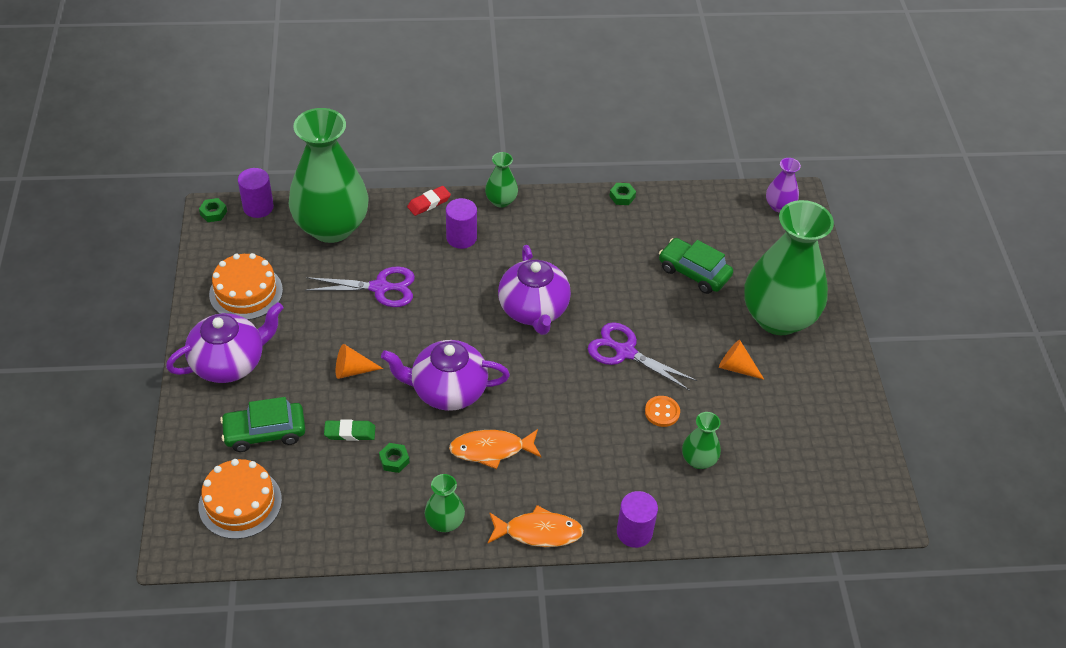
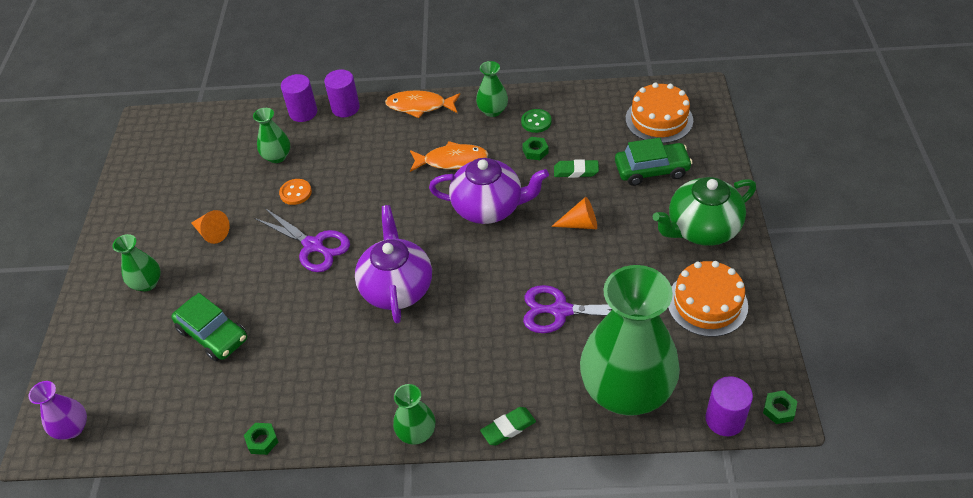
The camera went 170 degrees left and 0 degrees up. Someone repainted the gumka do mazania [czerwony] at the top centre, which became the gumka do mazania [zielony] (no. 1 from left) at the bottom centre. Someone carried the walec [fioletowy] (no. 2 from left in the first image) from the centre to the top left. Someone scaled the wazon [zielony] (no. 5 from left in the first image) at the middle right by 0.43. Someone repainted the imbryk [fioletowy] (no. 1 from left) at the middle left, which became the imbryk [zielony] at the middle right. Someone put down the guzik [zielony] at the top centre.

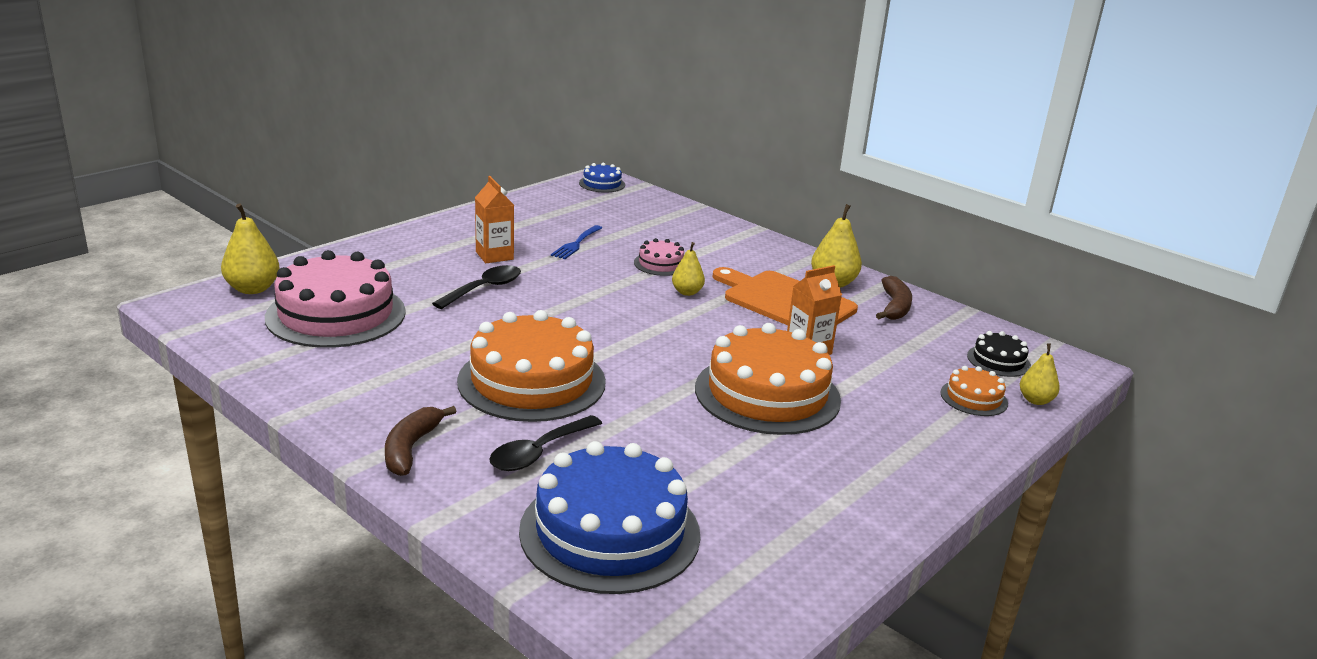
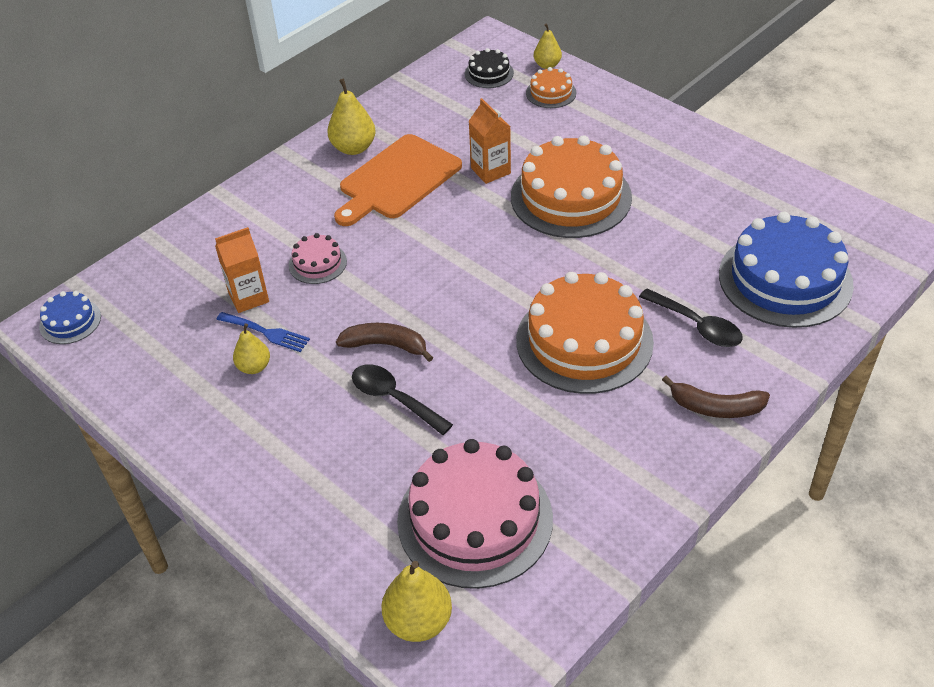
The camera went 85 degrees left and 20 degrees up. Someone carried the karton mleka [pomarańczowy] (no. 1 from left) from the top centre to the middle left. Someone carried the gruszka [żółty] (no. 2 from left in the first image) from the centre to the middle left. Someone carried the banan [brązowy] (no. 2 from left in the first image) from the middle right to the centre.

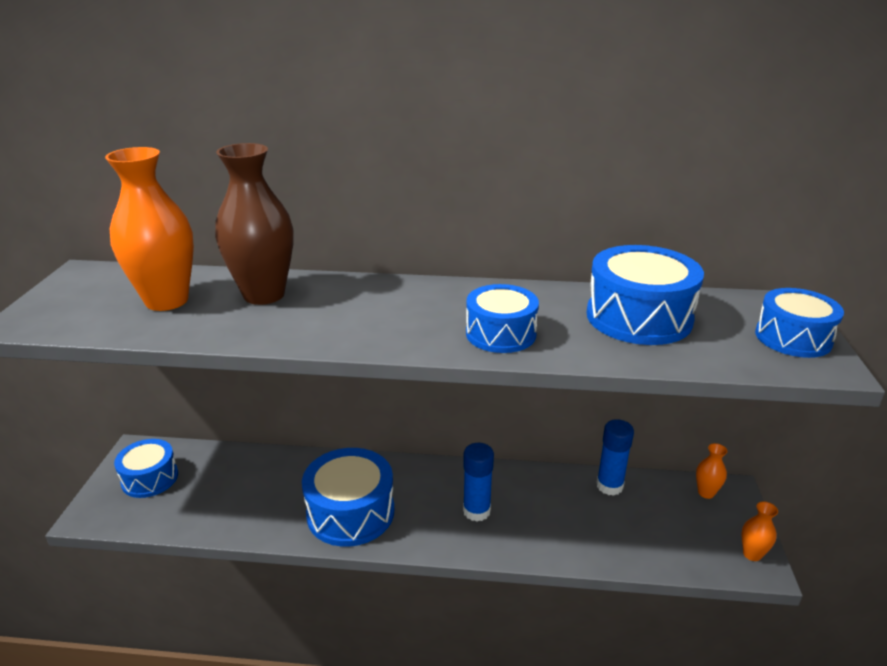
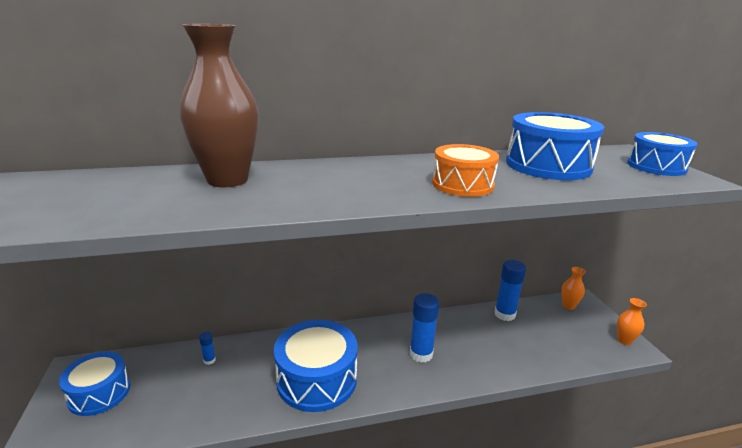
The camera went 20 degrees left and 5 degrees down. Someone took away the wazon [pomarańczowy] (no. 1 from left) at the middle left. Someone repainted the bęben [niebieski] (no. 3 from left) at the centre, which became the bęben [pomarańczowy] at the centre. Someone put down the klej w sztyfcie [niebieski] (no. 1 from left) at the bottom left.

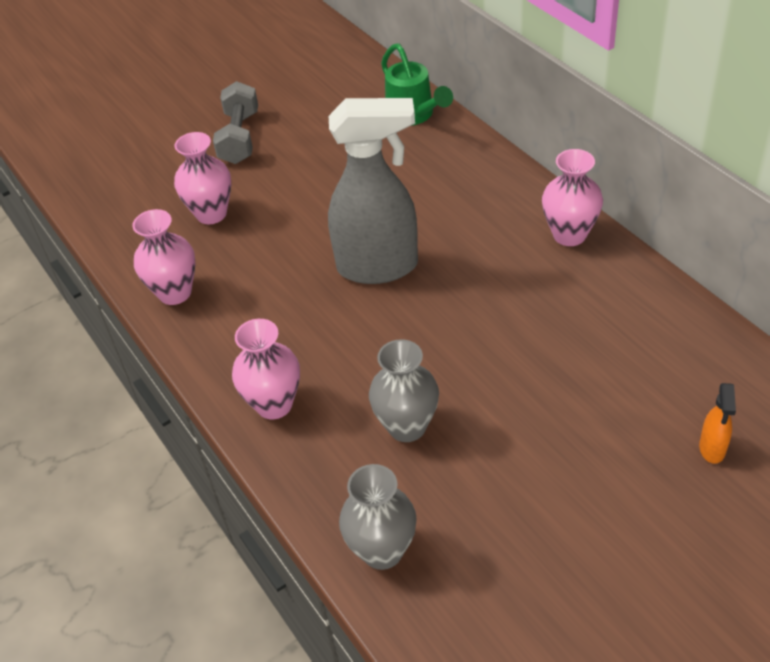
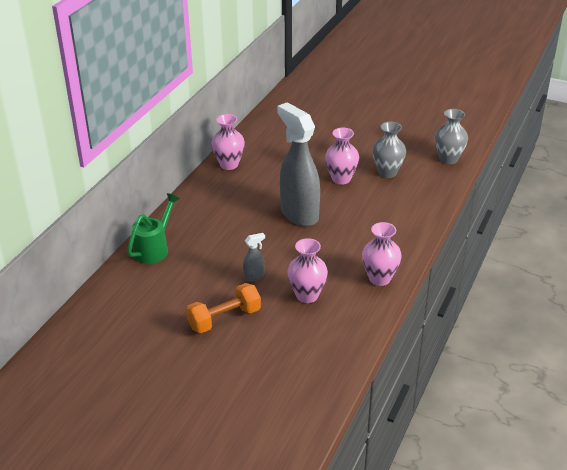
The camera went 125 degrees left and 10 degrees down. Someone repainted the hantel [szary] at the top left, which became the hantel [pomarańczowy] at the centre. Someone carried the wazon [różowy] (no. 3 from left) from the centre to the top centre. Someone took away the spryskiwacz [pomarańczowy] at the middle right. Someone put down the spryskiwacz [szary] (no. 1 from left) at the centre.

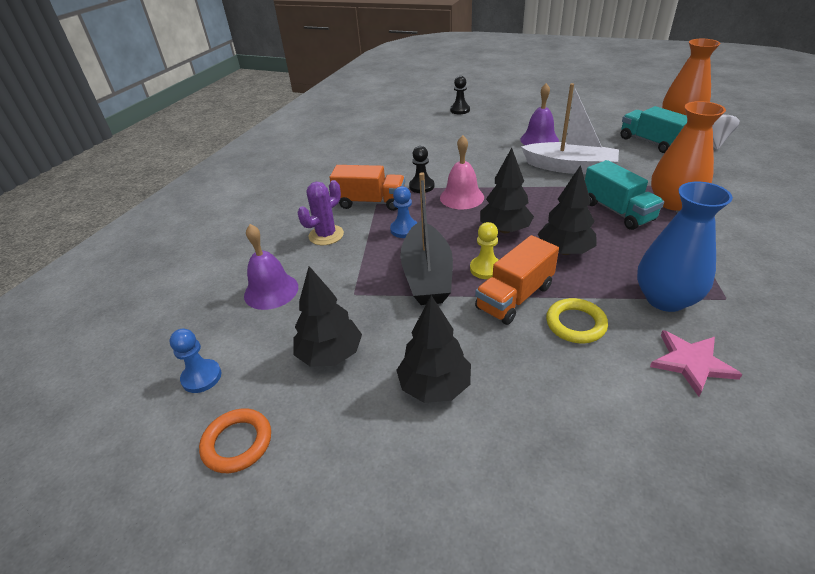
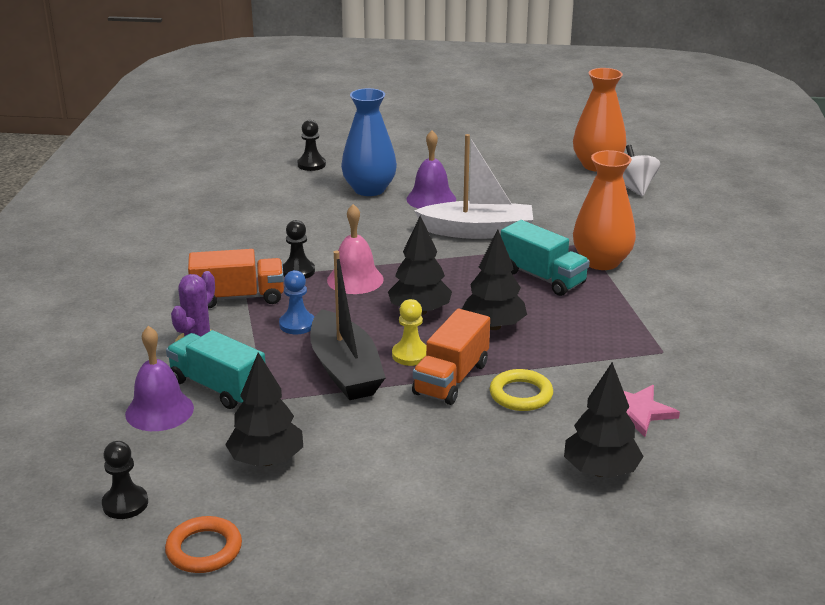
The camera went 20 degrees left and 10 degrees down. Someone carried the ciężarówka [turkusowy] (no. 2 from left in the first image) from the top right to the middle left. Someone carried the wazon [niebieski] from the middle right to the top centre. Someone carried the drzewko [czarny] (no. 2 from left in the first image) from the centre to the bottom right. Someone repainted the pionek [niebieski] (no. 1 from left) at the middle left, which became the pionek [czarny] (no. 1 from left) at the bottom left.

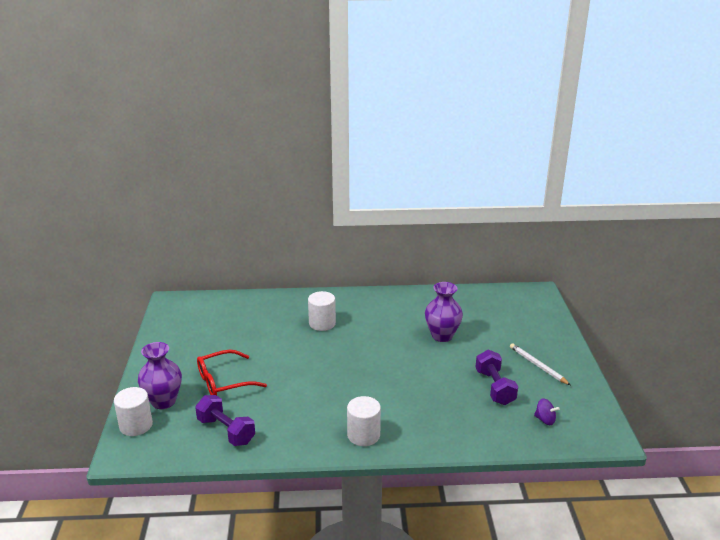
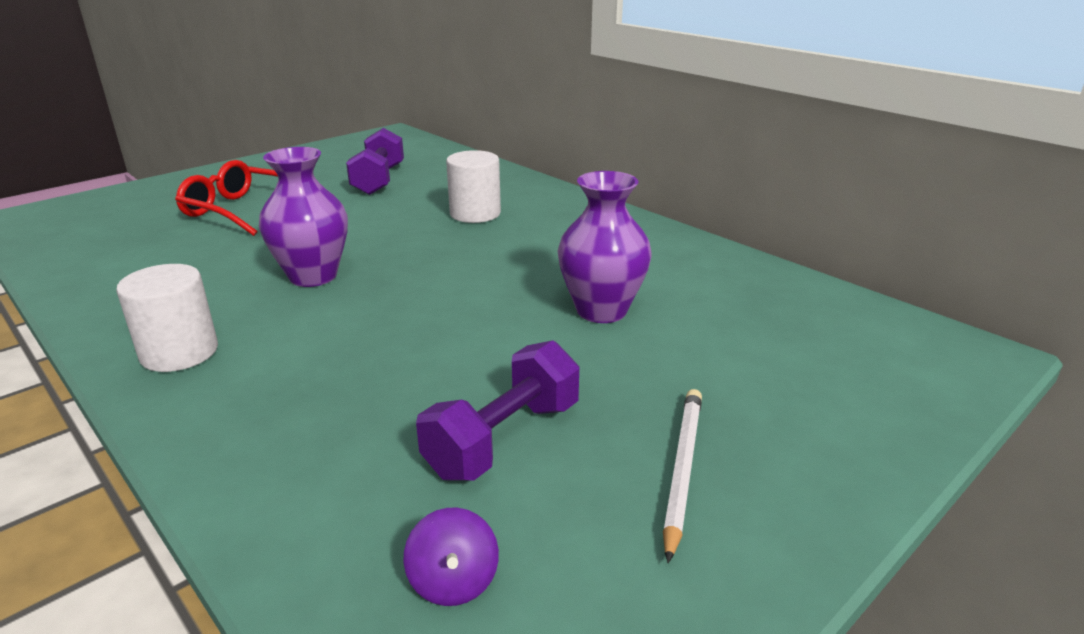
The camera went 50 degrees right and 0 degrees up. Someone carried the wazon [fioletowy] (no. 1 from left) from the bottom left to the middle left. Someone took away the walec [biały] (no. 1 from left) at the bottom left. Someone carried the hantel [fioletowy] (no. 1 from left) from the bottom left to the top centre.

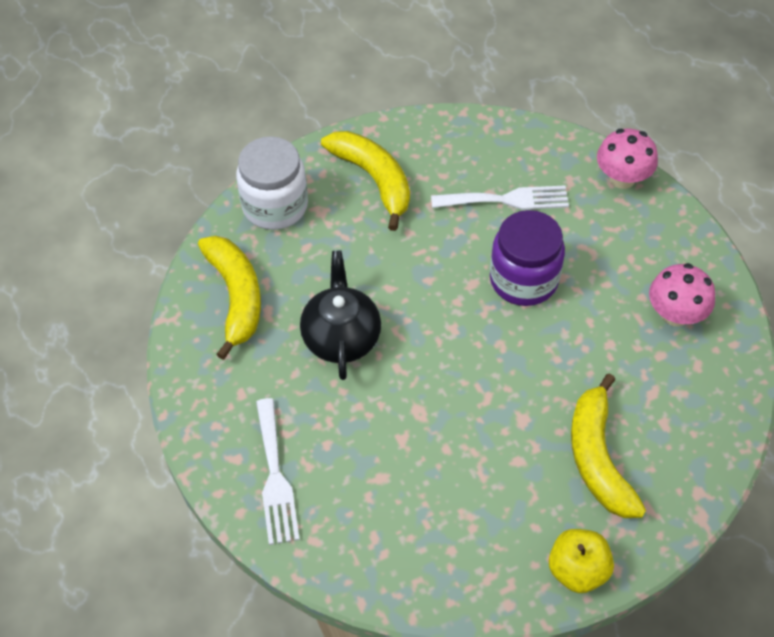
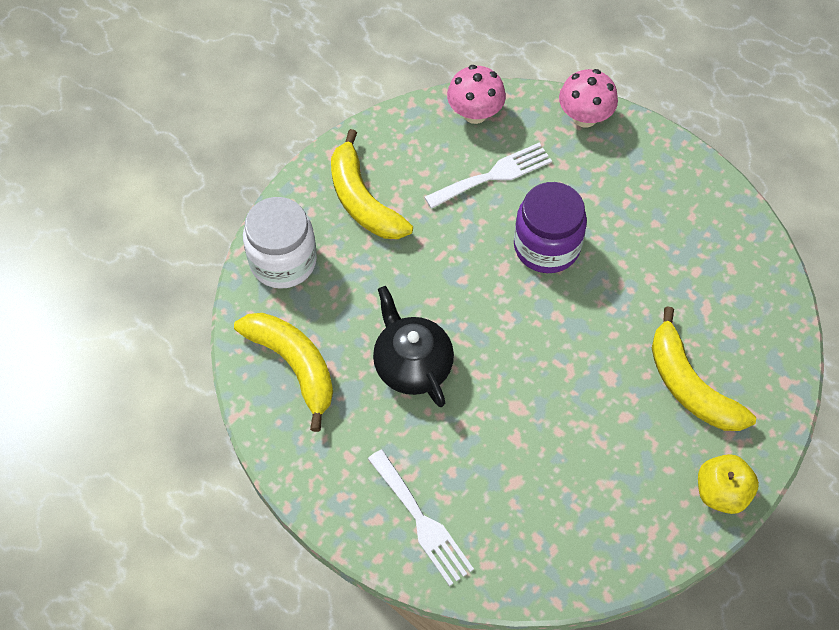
The camera went 25 degrees left and 5 degrees up. Someone rotated the banan [żółty] (no. 2 from left) at the top centre by 150 degrees counterclockwise. Someone carried the grzyb [różowy] (no. 2 from left in the first image) from the middle right to the top centre.

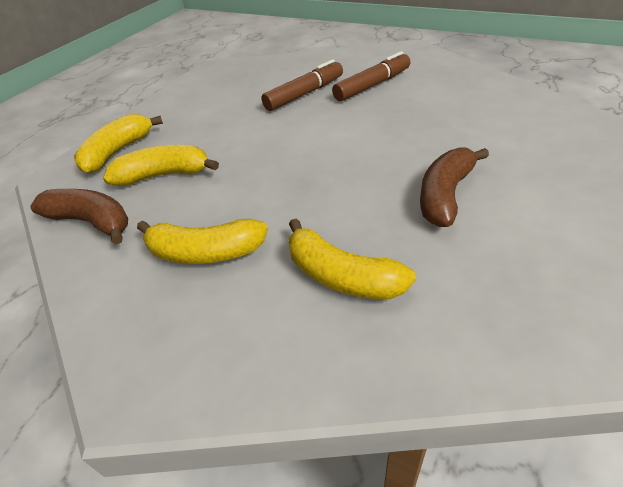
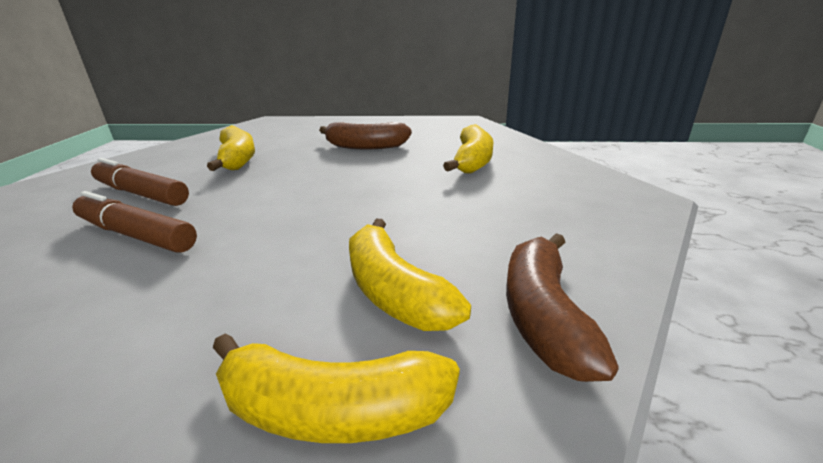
The camera went 115 degrees left and 15 degrees down. Someone carried the banan [żółty] (no. 3 from left in the first image) from the middle left to the top left.

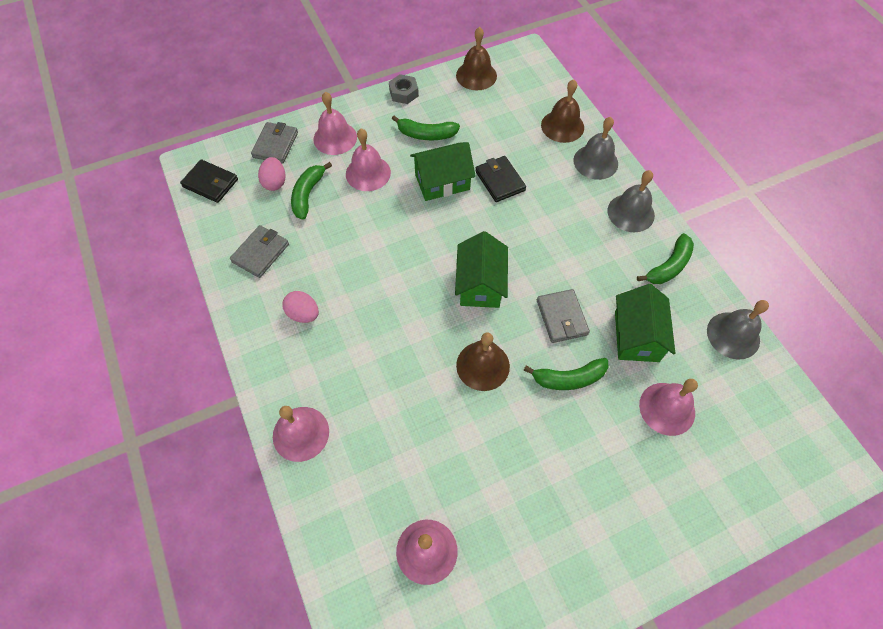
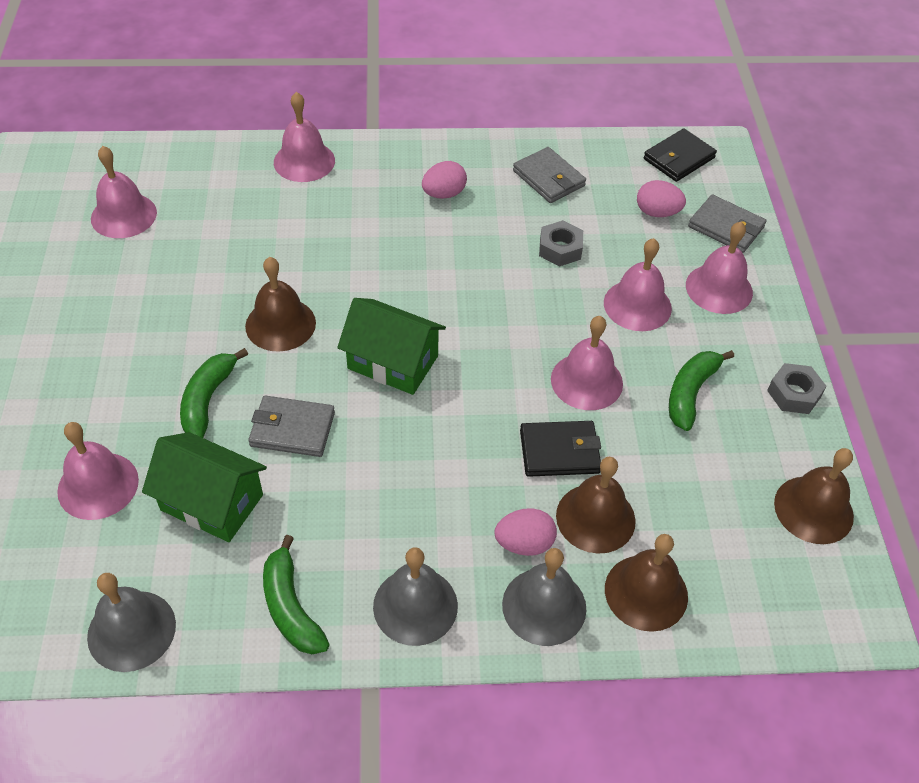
The camera went 110 degrees right and 10 degrees down. Someone swapped the domek [zielony] (no. 1 from left) at the top centre for the dzwonek [różowy] (no. 4 from left) at the centre. Someone took away the banan [zielony] (no. 1 from left) at the top centre. Someone put down the nakrętka [szary] (no. 1 from left) at the top centre. Someone put down the dzwonek [brązowy] (no. 2 from left) at the centre. Someone put down the jajko [różowy] (no. 2 from left) at the bottom centre.

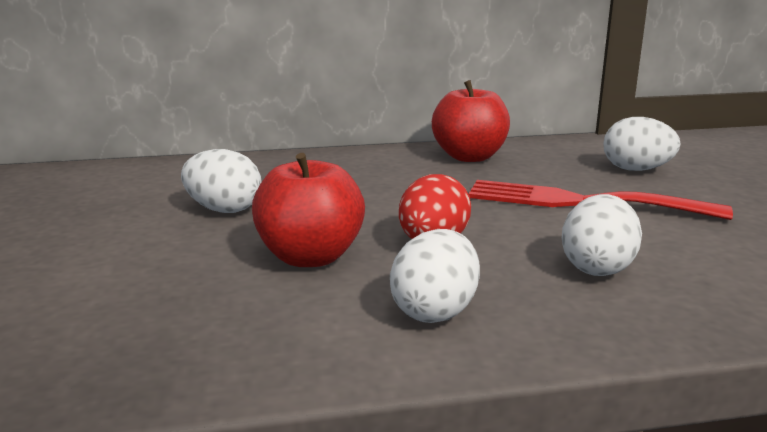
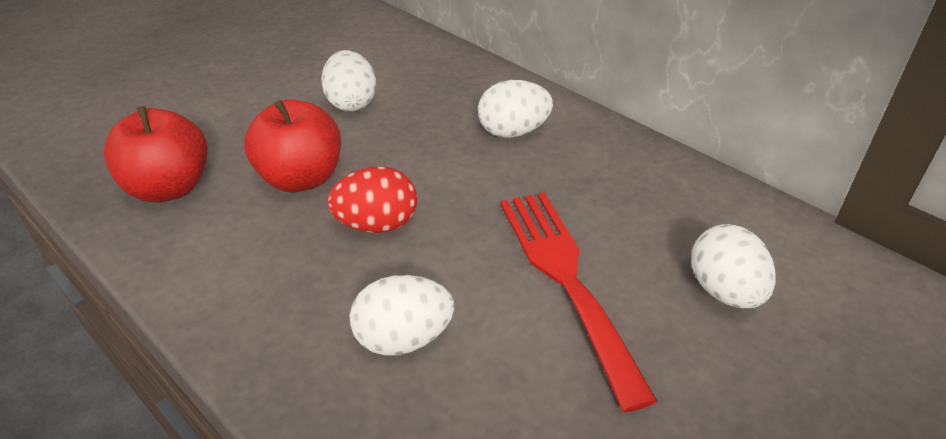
The camera went 55 degrees right and 20 degrees up. Someone carried the jabłko [czerwony] (no. 2 from left in the first image) from the top centre to the middle left. Someone carried the jajko [biały] (no. 2 from left in the first image) from the centre to the top centre.

